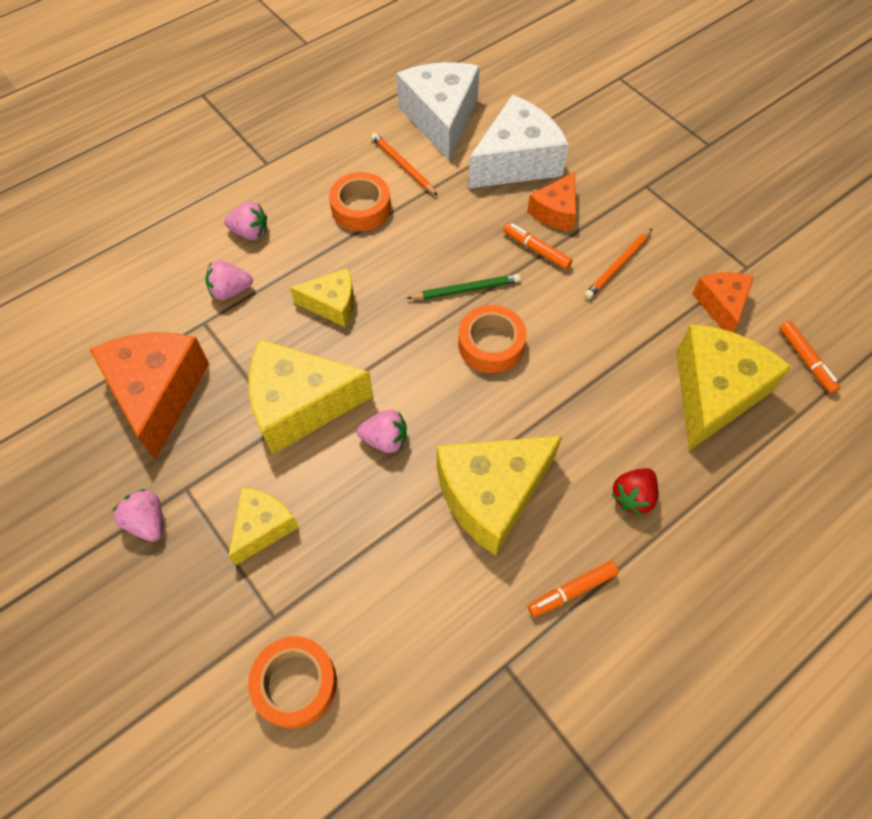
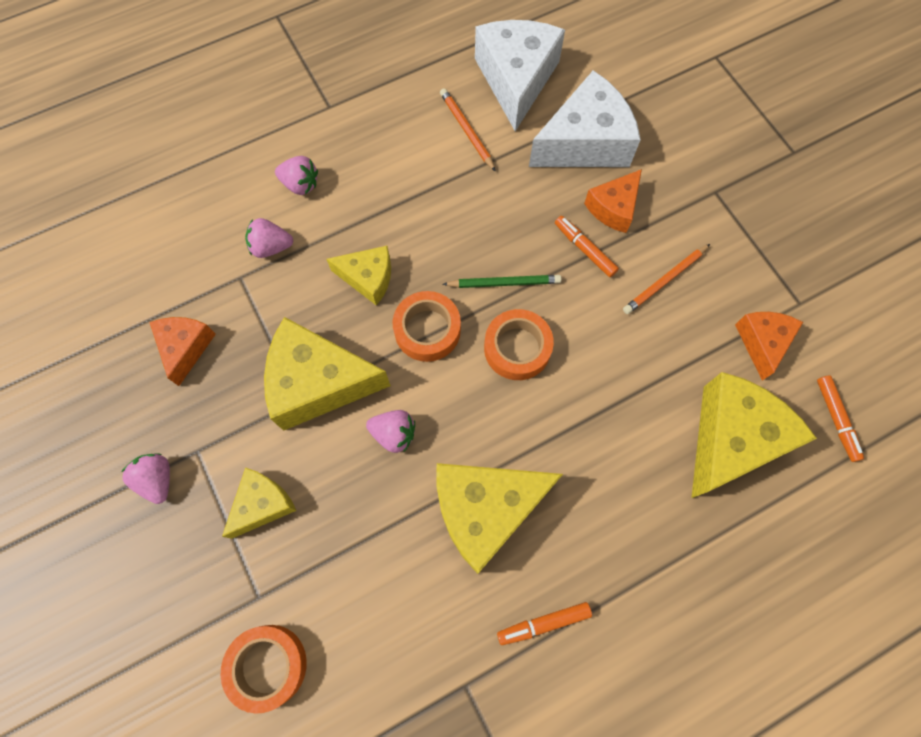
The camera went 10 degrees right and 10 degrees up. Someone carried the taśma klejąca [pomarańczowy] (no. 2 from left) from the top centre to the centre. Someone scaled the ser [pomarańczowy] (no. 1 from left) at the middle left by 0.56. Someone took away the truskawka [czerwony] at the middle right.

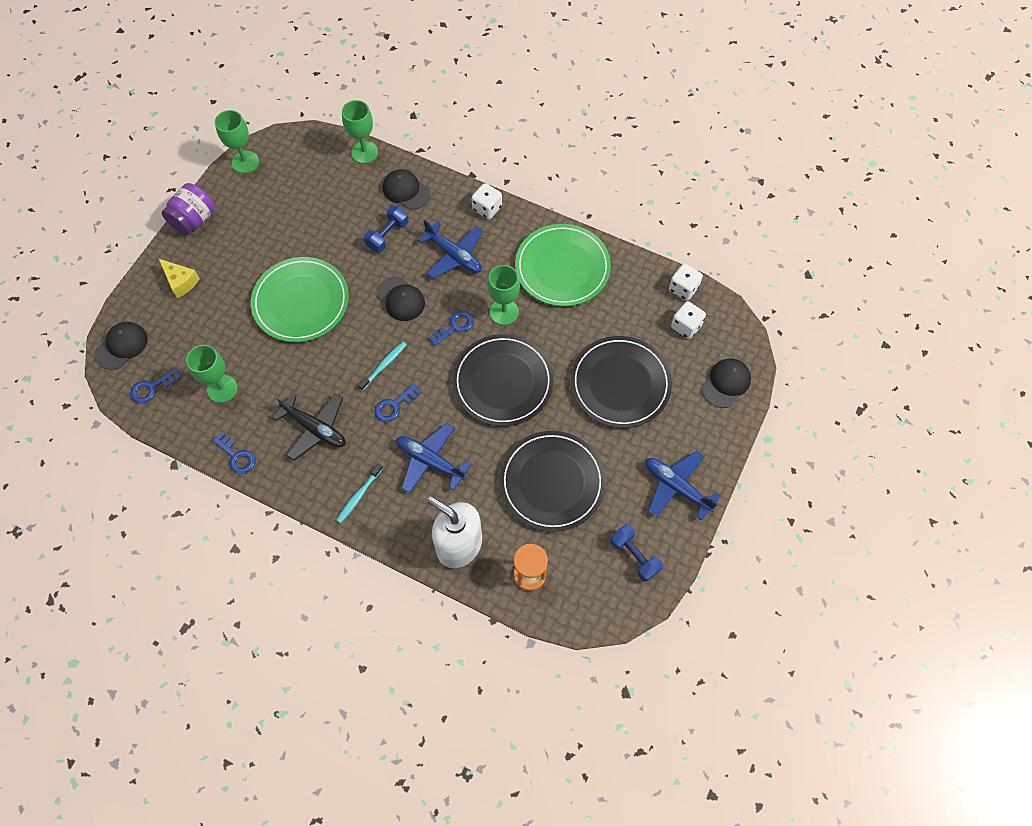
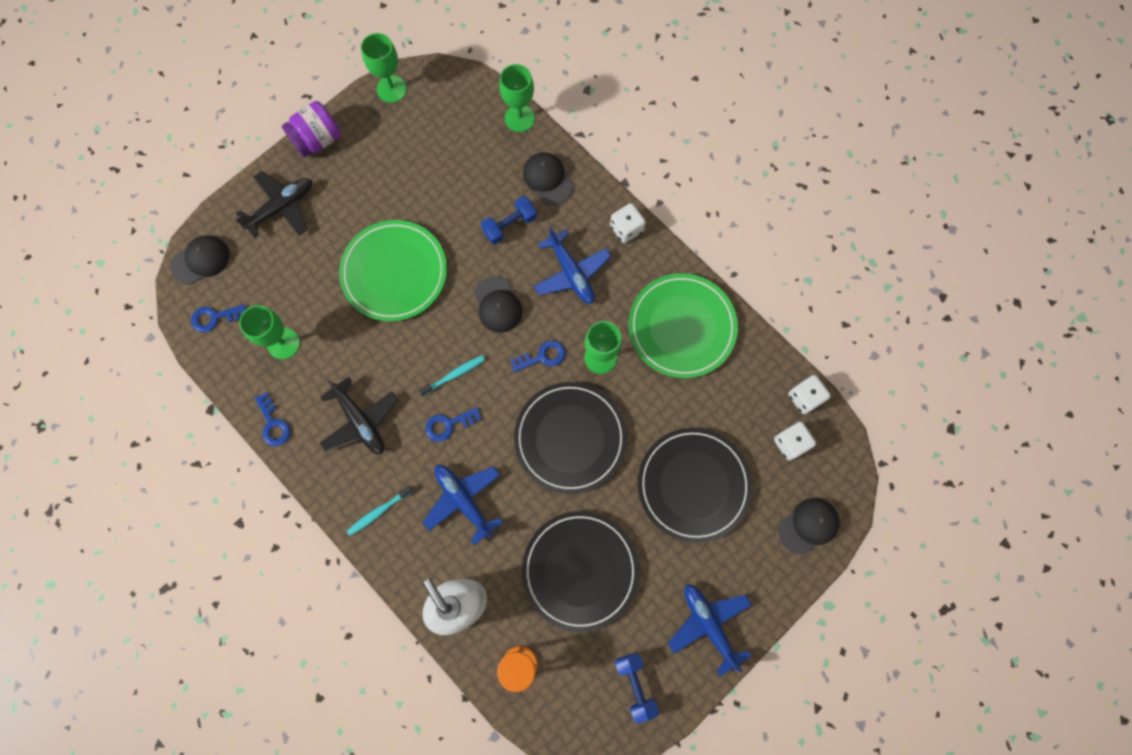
The camera went 20 degrees right and 10 degrees up. Someone swapped the ser [żółty] at the middle left for the samolot [czarny] (no. 1 from left) at the top left.

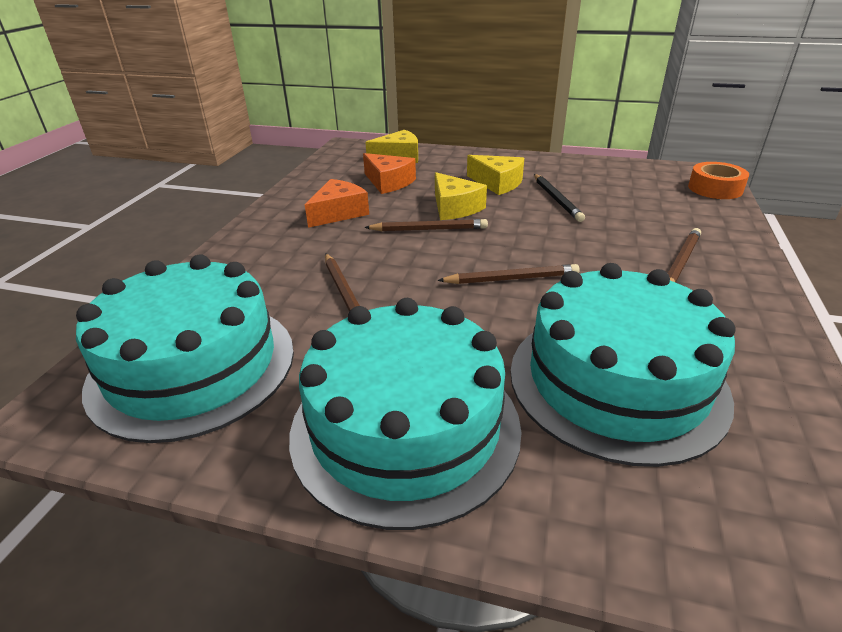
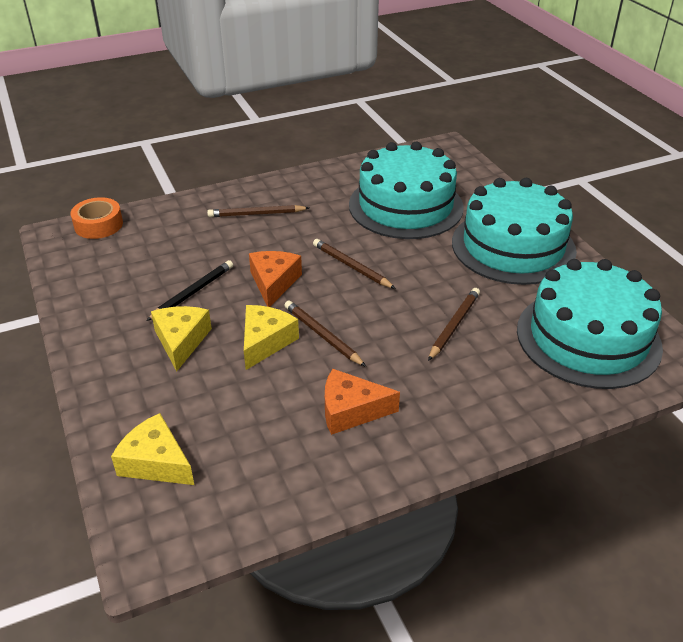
The camera went 130 degrees left and 5 degrees up. Someone carried the ser [pomarańczowy] (no. 2 from left in the first image) from the top centre to the centre.

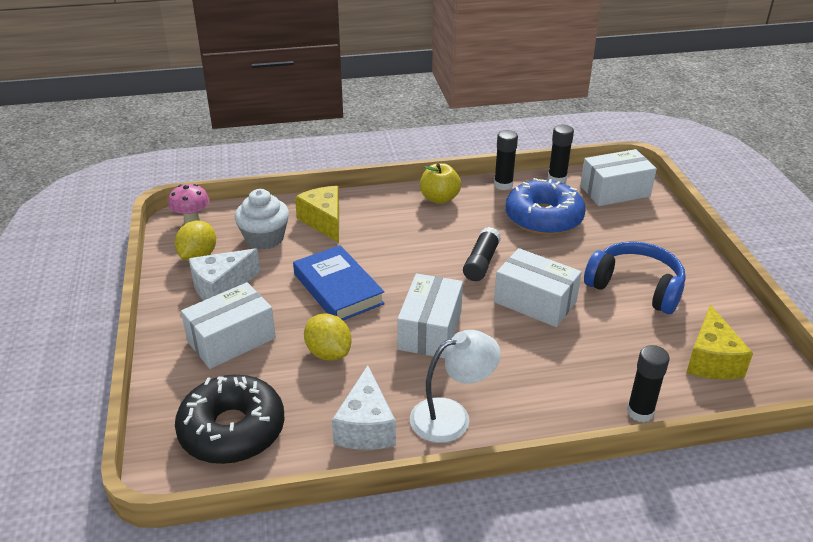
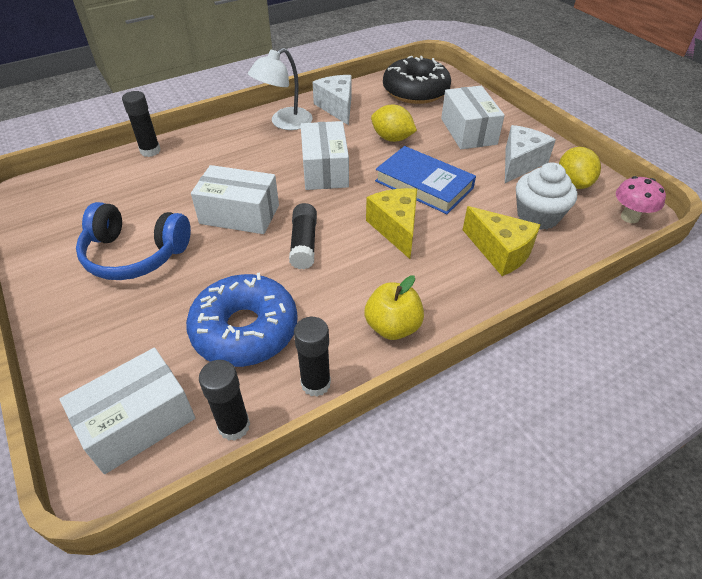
The camera went 160 degrees right and 10 degrees up. Someone rotated the pudełko [biały] (no. 1 from left in the first image) at the middle left by 45 degrees counterclockwise. Someone carried the ser [żółty] (no. 2 from left in the first image) from the middle right to the centre.

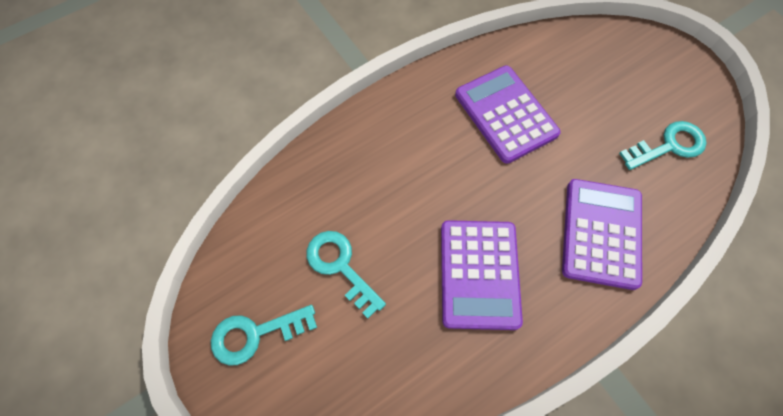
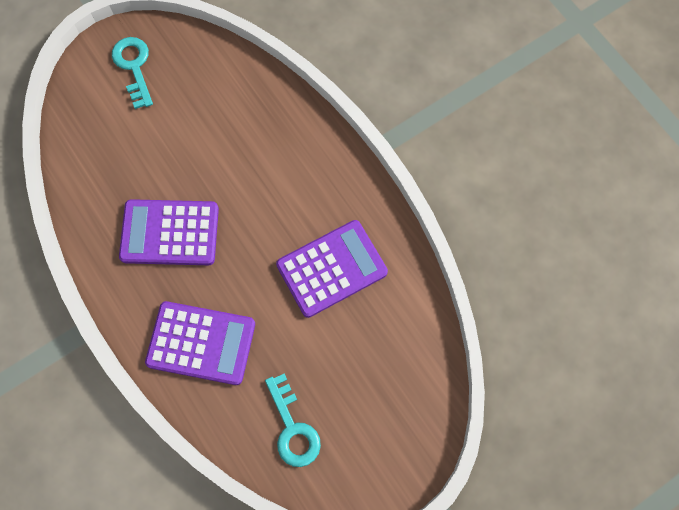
The camera went 90 degrees right and 5 degrees up. Someone took away the klucz [turkusowy] (no. 2 from left) at the centre.

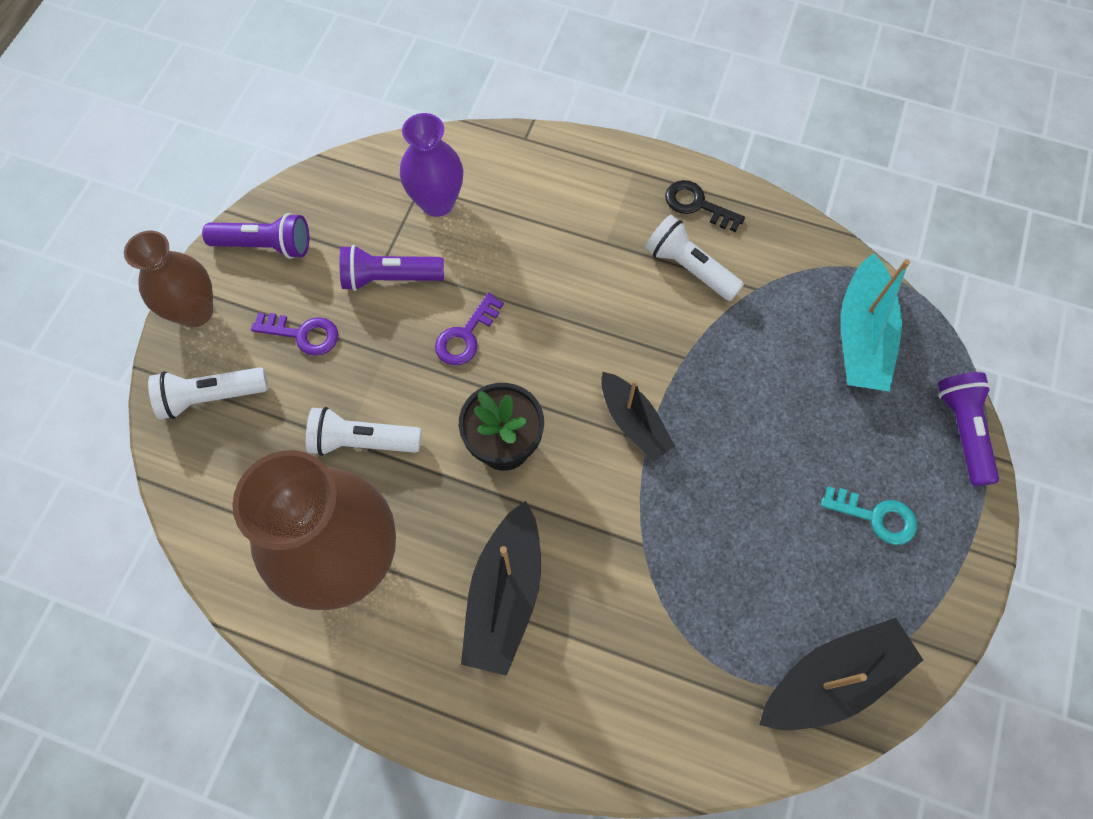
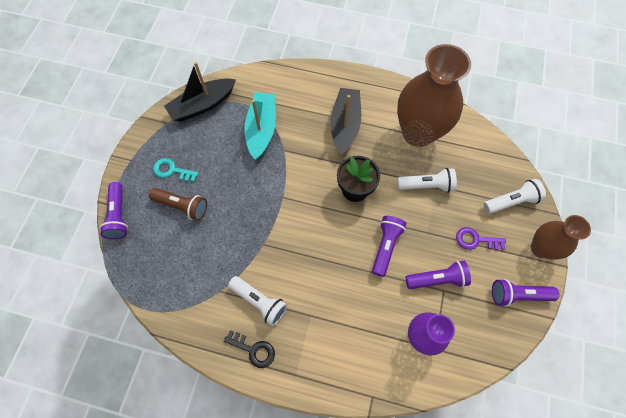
The camera went 175 degrees right and 0 degrees up. Someone carried the łódka [turkusowy] from the middle right to the top centre. Someone swapped the klucz [fioletowy] (no. 2 from left) at the centre for the latarka [fioletowy] (no. 2 from left) at the centre. Someone took away the łódka [czarny] (no. 2 from left) at the centre. Someone put down the latarka [brązowy] at the middle left.

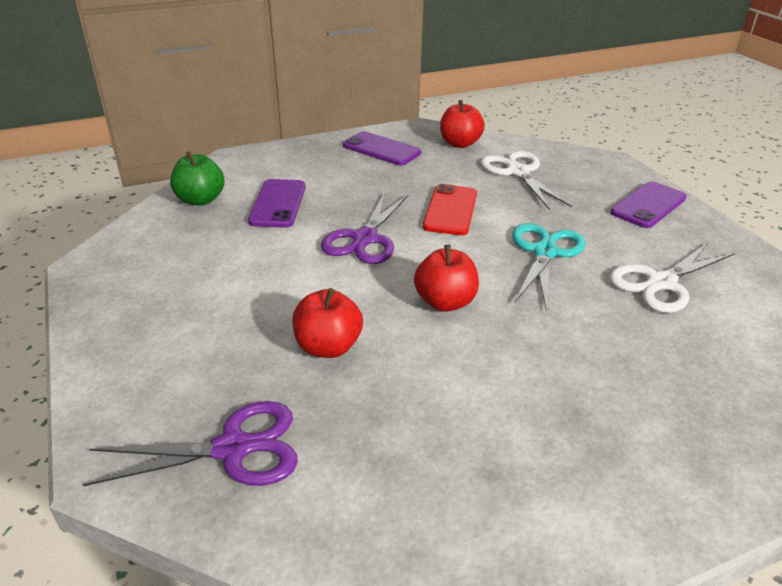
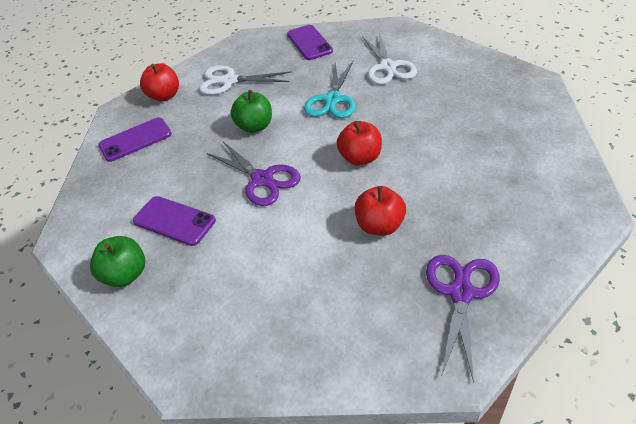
The camera went 60 degrees left and 10 degrees up. Someone swapped the telefon [czerwony] at the centre for the jabłko [zielony] (no. 2 from left) at the top centre. Someone rotated the nożyczki [turkusowy] at the middle right by 120 degrees counterclockwise.

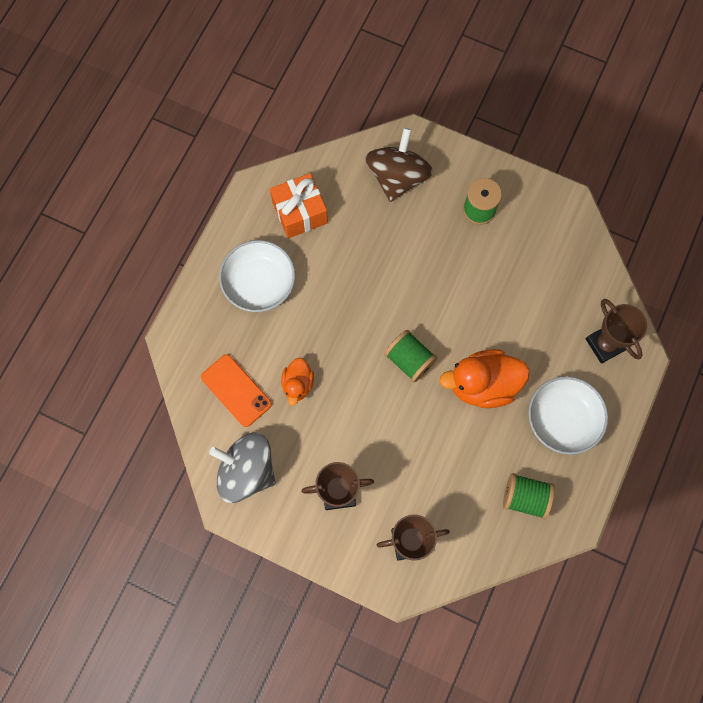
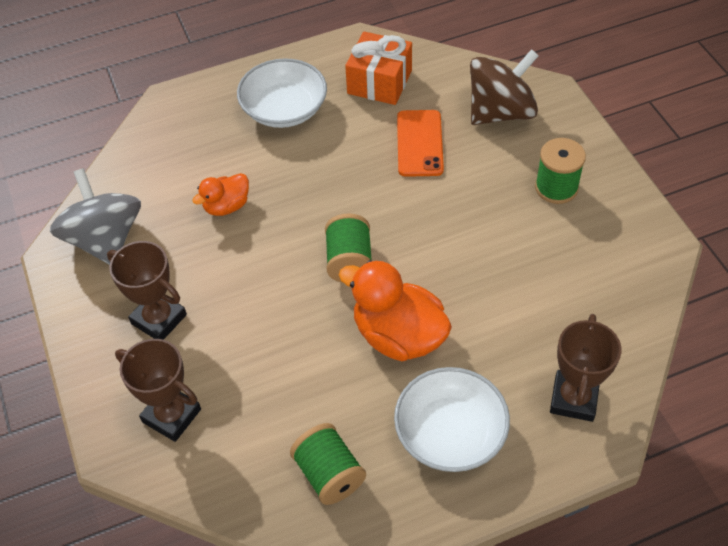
The camera went 45 degrees right and 20 degrees down. Someone carried the telefon [pomarańczowy] from the centre to the top centre.

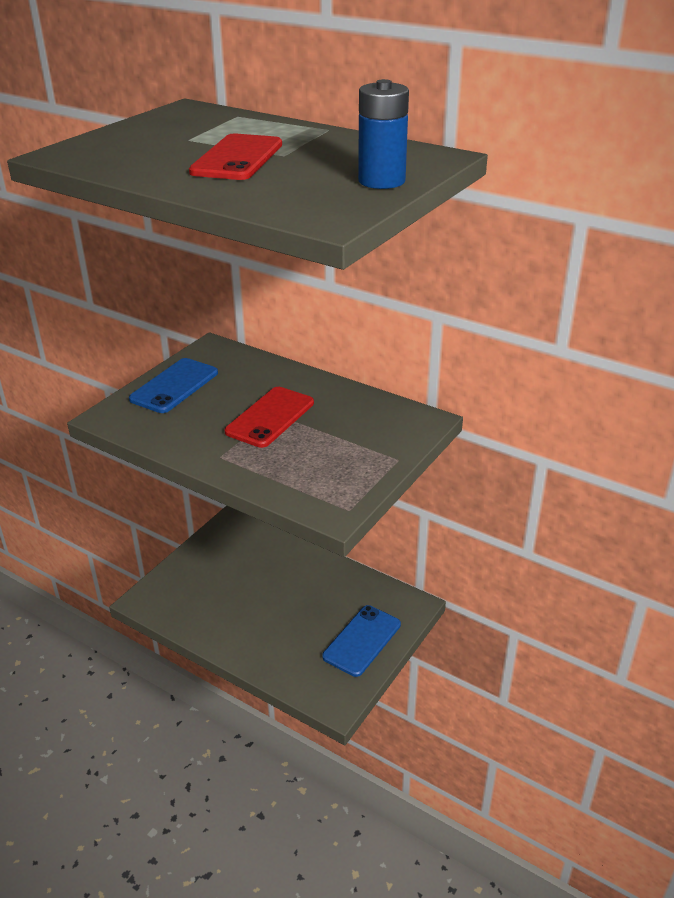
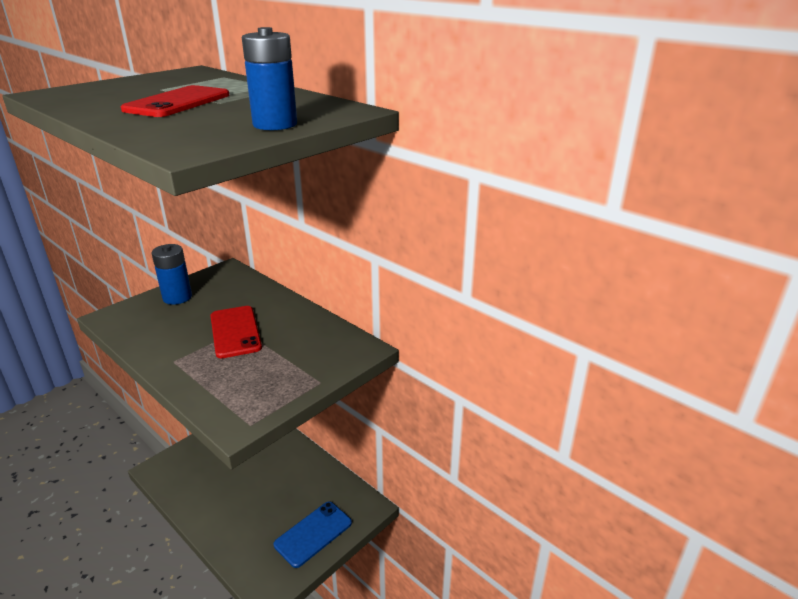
The camera went 10 degrees right and 5 degrees down. Someone swapped the telefon [niebieski] (no. 1 from left) at the middle left for the bateria [niebieski] (no. 1 from left) at the middle left. Someone rotated the telefon [czerwony] (no. 2 from left) at the centre by 60 degrees counterclockwise.

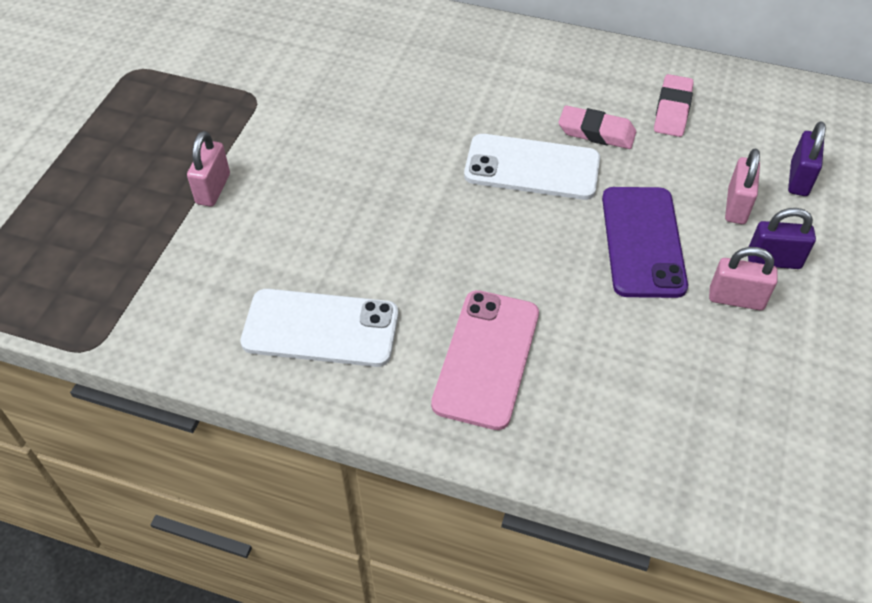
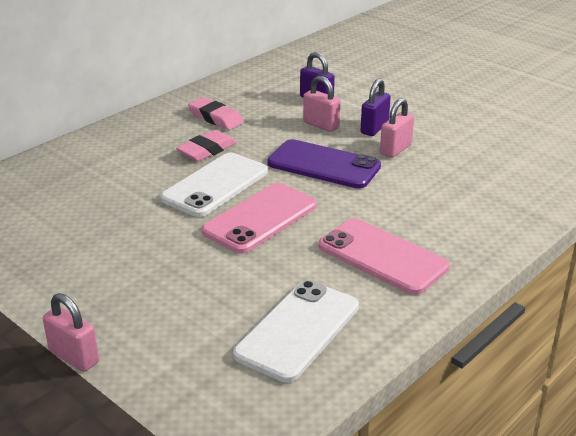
The camera went 65 degrees left and 20 degrees down. Someone put down the telefon [różowy] (no. 1 from left) at the centre.

